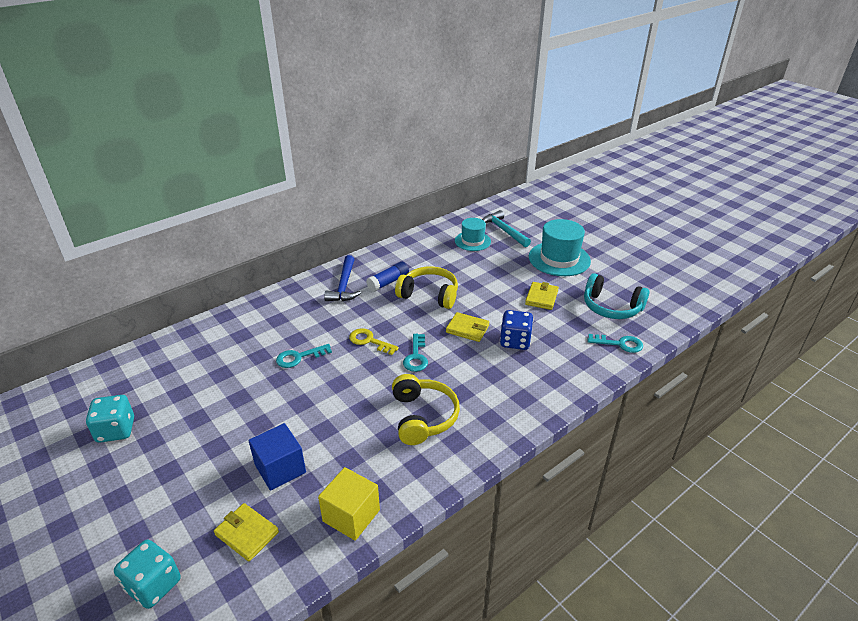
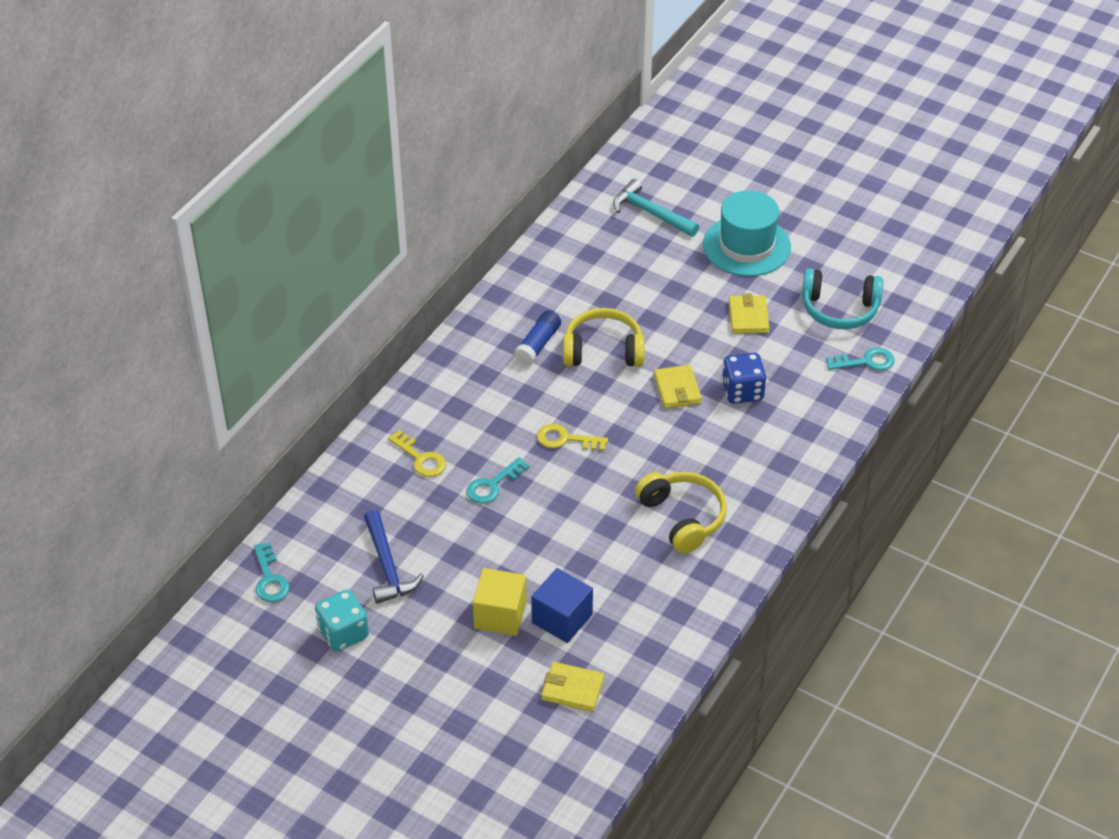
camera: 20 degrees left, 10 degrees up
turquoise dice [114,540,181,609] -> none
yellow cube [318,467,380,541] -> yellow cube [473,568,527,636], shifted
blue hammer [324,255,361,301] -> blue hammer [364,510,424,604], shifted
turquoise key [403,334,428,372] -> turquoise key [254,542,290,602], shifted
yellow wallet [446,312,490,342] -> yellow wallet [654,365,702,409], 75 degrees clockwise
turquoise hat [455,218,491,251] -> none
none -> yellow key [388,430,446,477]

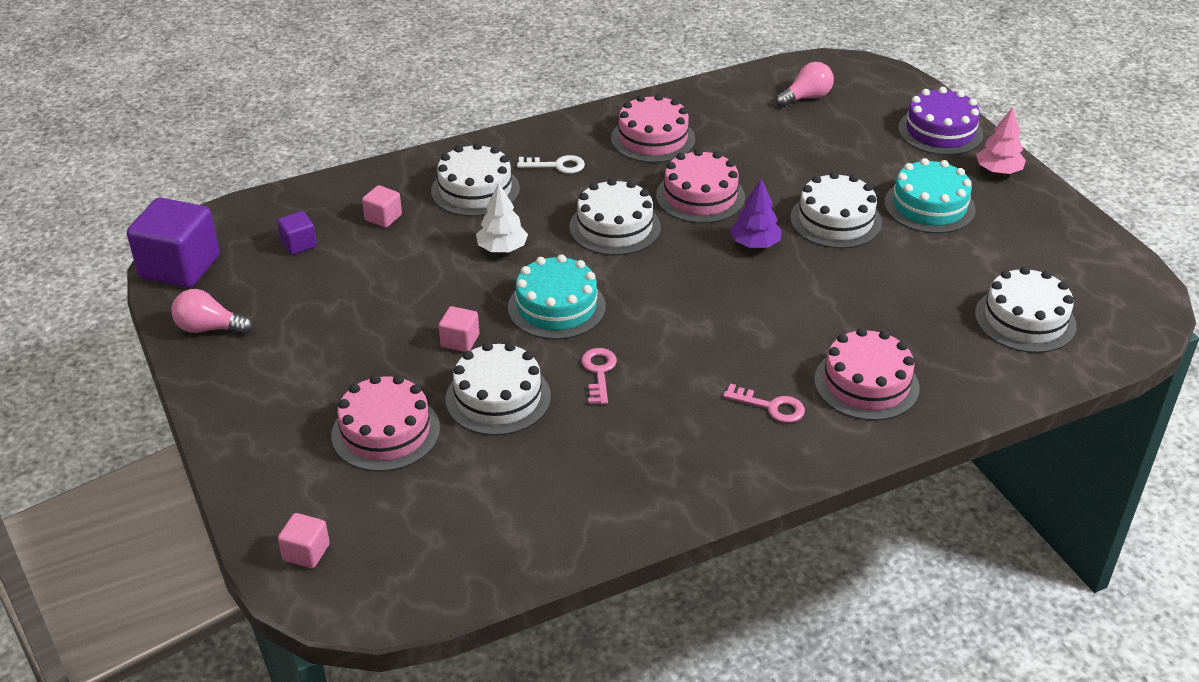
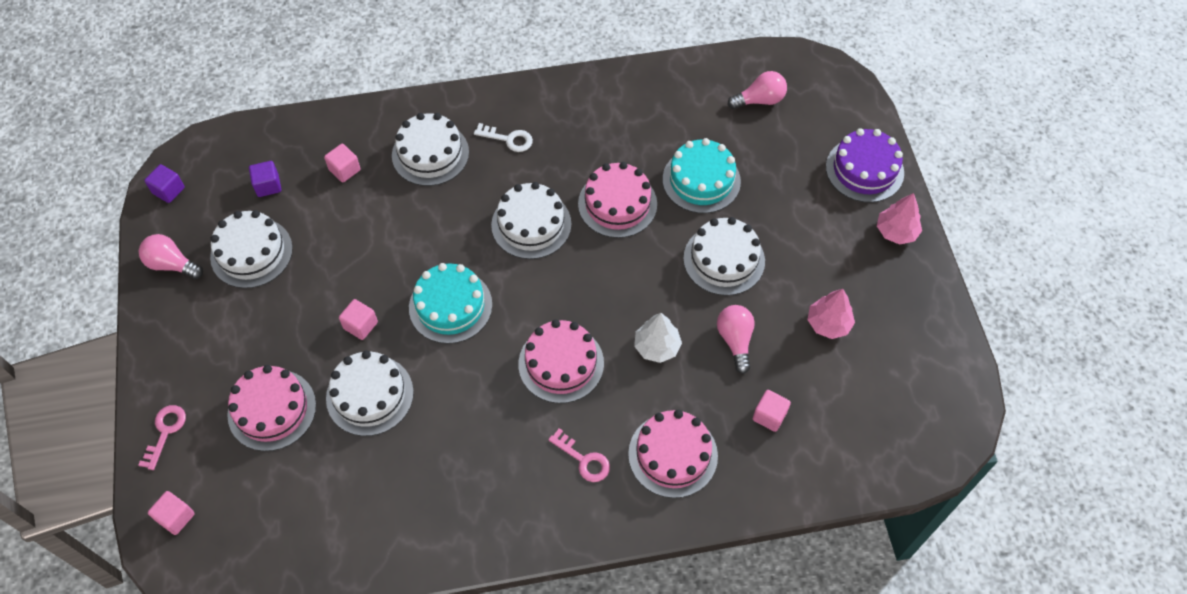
camera: 15 degrees right, 20 degrees up
purple cube [127,198,220,288] -> purple cube [144,164,185,203], x0.48
white tree [476,183,528,252] -> white tree [634,313,682,363], shifted
pink key [581,348,617,405] -> pink key [138,405,186,470], shifted
pink cake [611,94,695,163] -> pink cake [518,320,604,403], shifted
purple tree [730,179,782,248] -> none
turquoise cake [884,158,976,234] -> turquoise cake [663,138,741,213], shifted
white cake [975,266,1077,353] -> white cake [210,210,293,288], shifted
none -> pink light bulb [717,305,755,374]
none -> pink cube [753,390,791,432]
none -> pink tree [808,289,855,339]

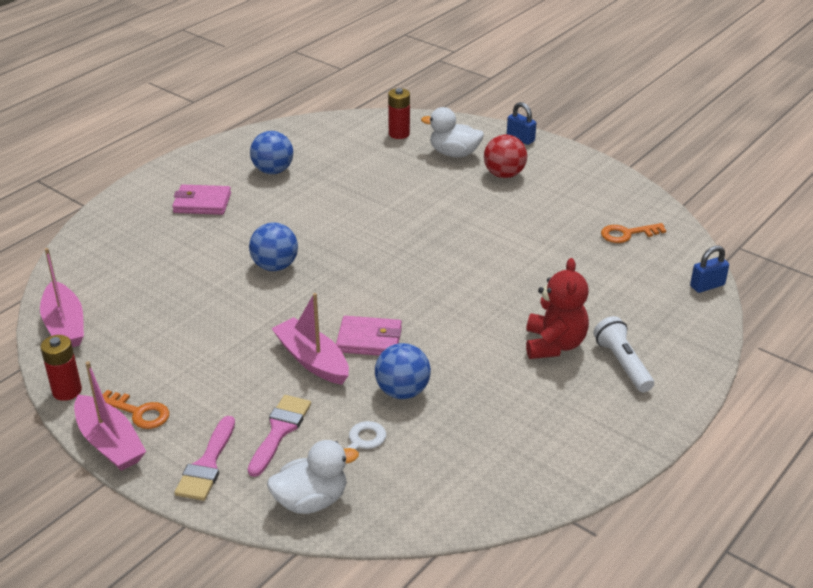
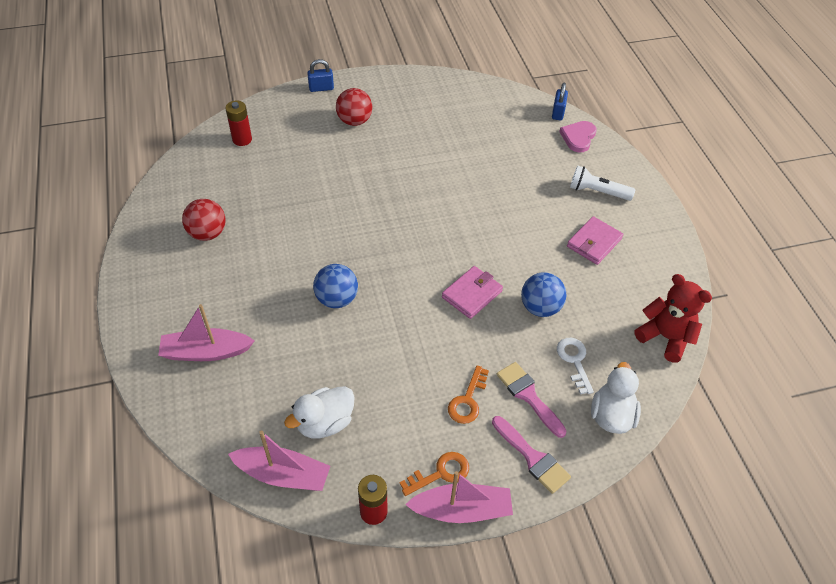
camera: 55 degrees left, 15 degrees up
pink wallet [172,185,231,215] -> pink wallet [567,216,623,265], shifted
blue ball [250,131,293,174] -> red ball [182,199,226,241]
pink boat [271,293,349,385] -> pink boat [158,304,255,361], shifted
white duck [421,107,484,158] -> white duck [284,386,355,438], shifted
red teddy bear [526,258,589,359] -> red teddy bear [634,274,712,363], shifted
orange key [601,223,666,243] -> orange key [448,365,489,424], shifted
none -> pink heart [559,121,597,153]

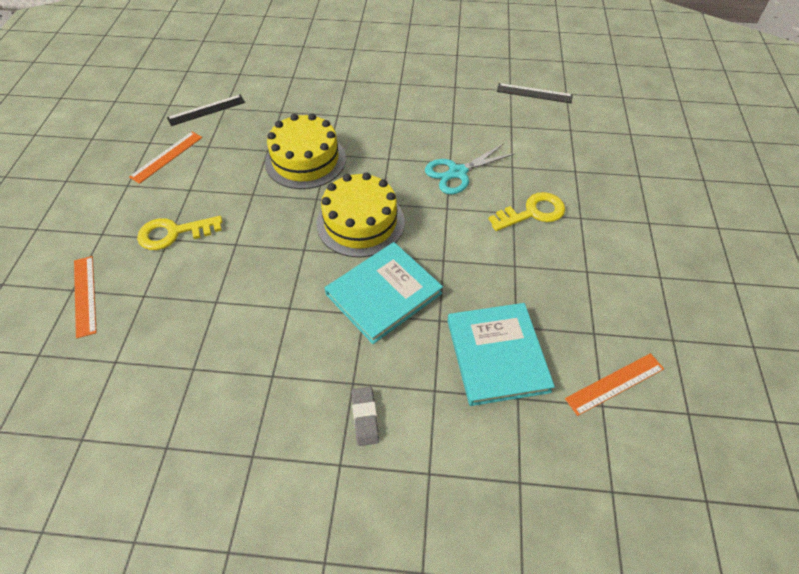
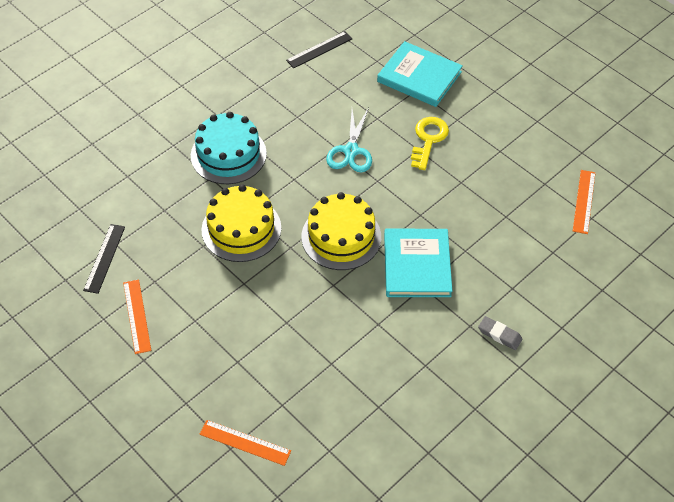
camera: 50 degrees left, 0 degrees up
yellow key [137,216,222,250] -> none
turquoise book [448,303,555,406] -> turquoise book [377,41,463,107], shifted
none -> turquoise cake [191,112,267,184]

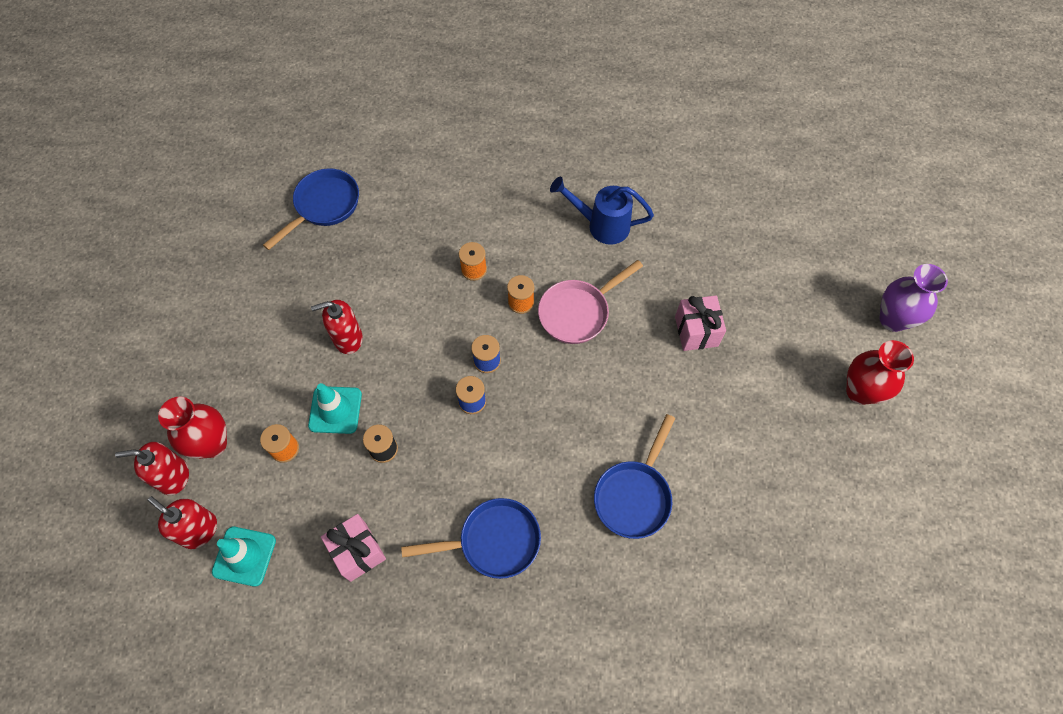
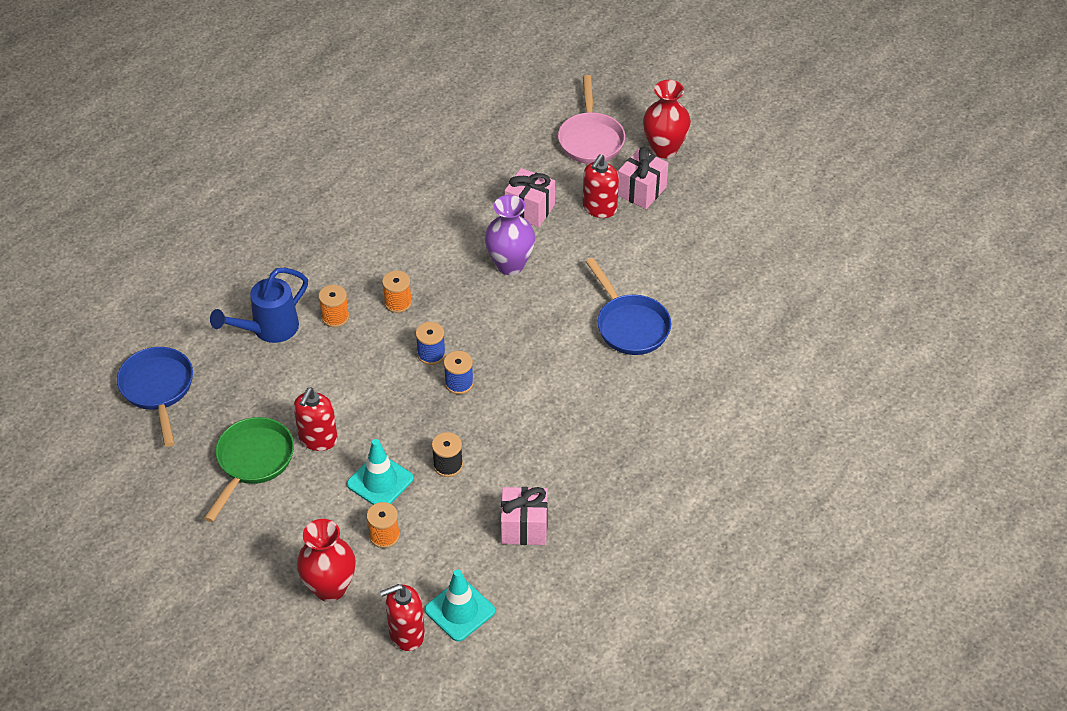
camera: 55 degrees left, 15 degrees down
red soap dispenser [115,442,189,495] -> red soap dispenser [583,154,619,218], shifted
blue pan [401,498,541,579] -> none
pink pan [538,260,643,344] -> pink pan [558,75,625,164], shifted
blue watering can [550,177,654,245] -> blue watering can [210,268,308,343], shifted
purple vase [879,264,948,332] -> purple vase [485,195,535,275], shifted
none -> green pan [204,417,294,522]
none -> pink gift [618,147,668,209]

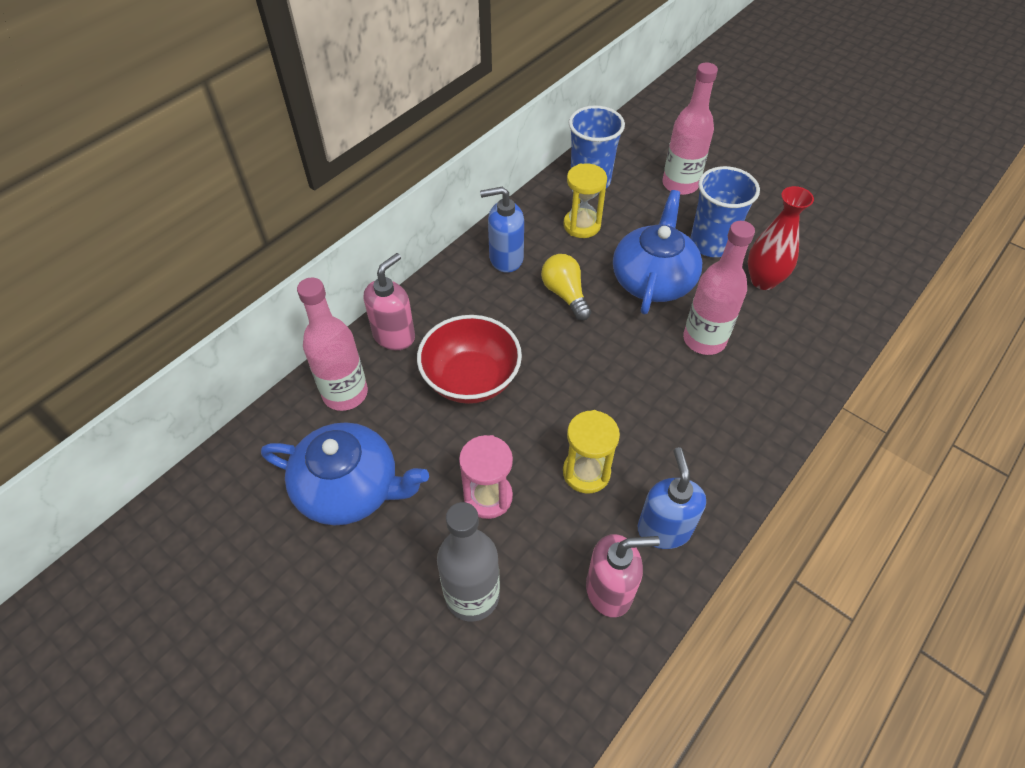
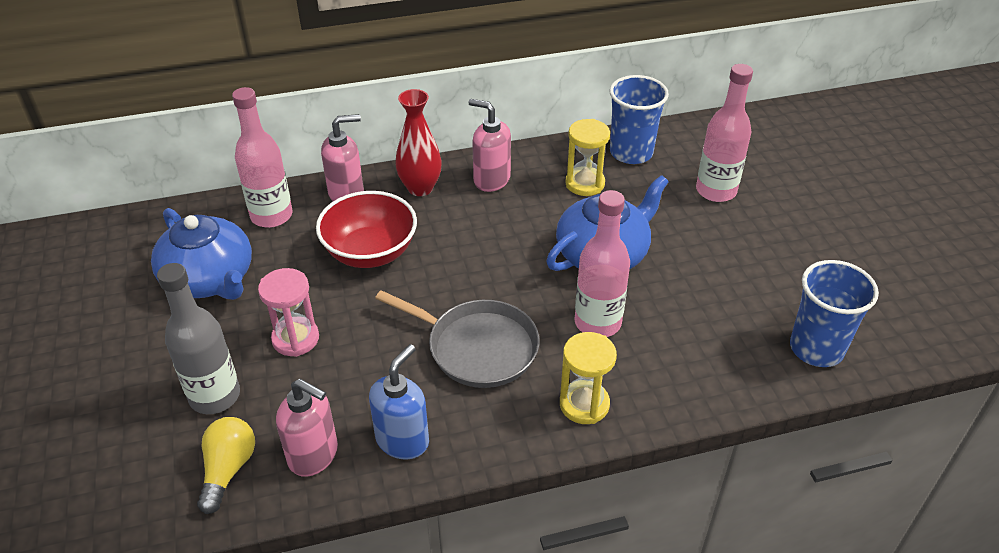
camera: 35 degrees right, 10 degrees down
blue soap dispenser [480,187,524,273] -> pink soap dispenser [469,99,511,192]
yellow light bulb [541,254,591,320] -> yellow light bulb [197,417,255,514], shifted
yellow hourglass [563,410,620,493] -> yellow hourglass [560,332,617,424], shifted
blue cup [690,166,760,257] -> blue cup [790,260,879,367], shifted
red vase [748,186,814,290] -> red vase [395,89,442,196], shifted
none -> grey pan [375,290,539,388]

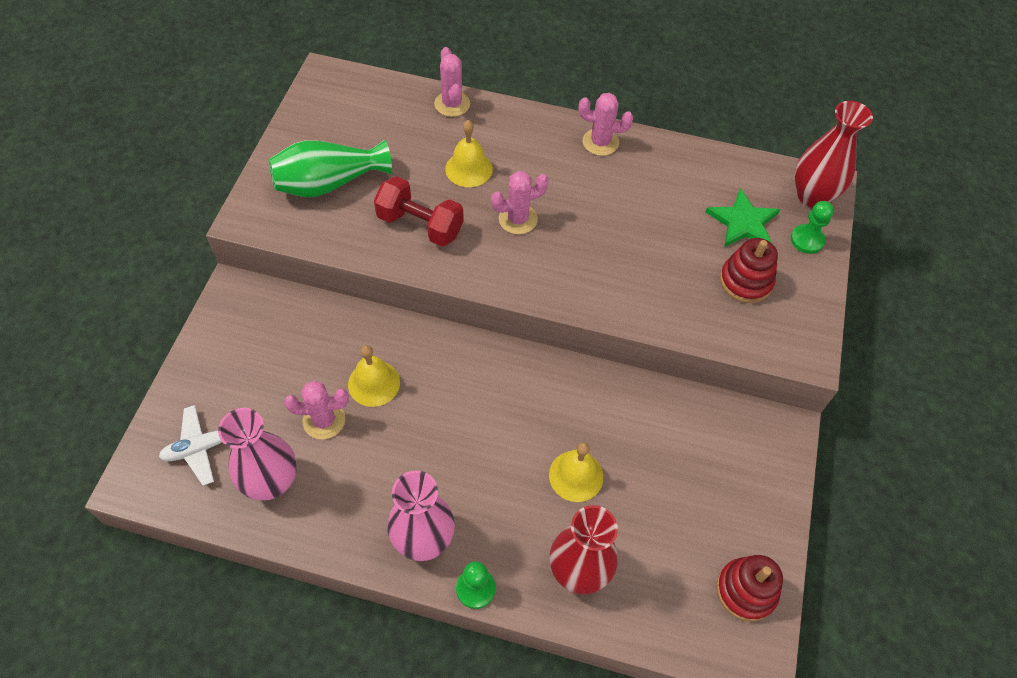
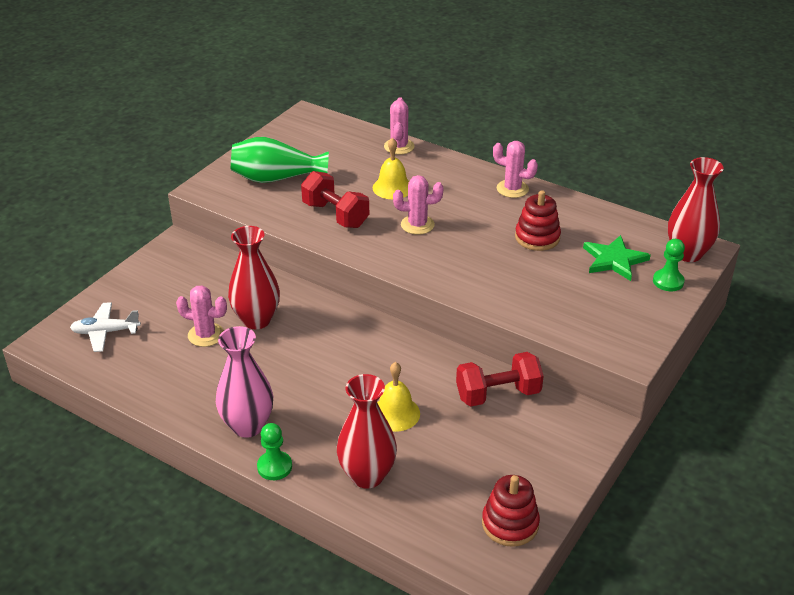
camera: 20 degrees right, 20 degrees down
pink vase [218,408,297,500] -> none
yellow bell [348,345,400,407] -> red vase [228,226,280,329]
red stacking toy [720,238,778,303] -> red stacking toy [515,190,561,251], shifted
none -> red dumbbell [456,352,544,406]

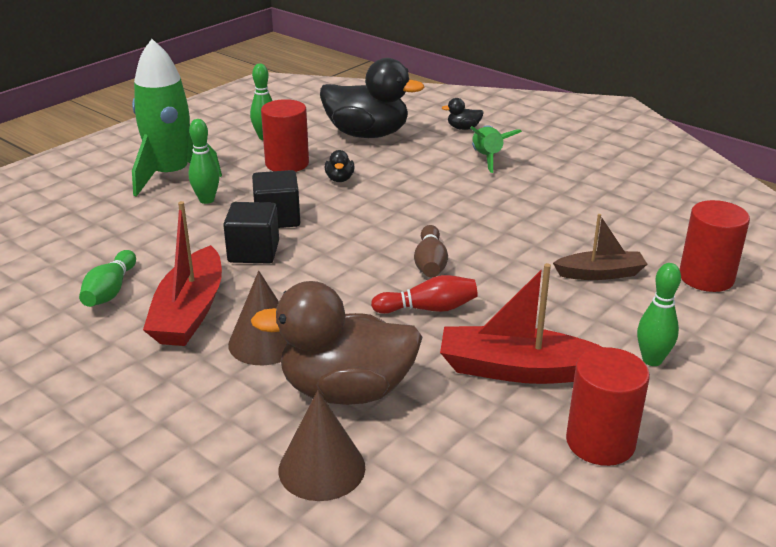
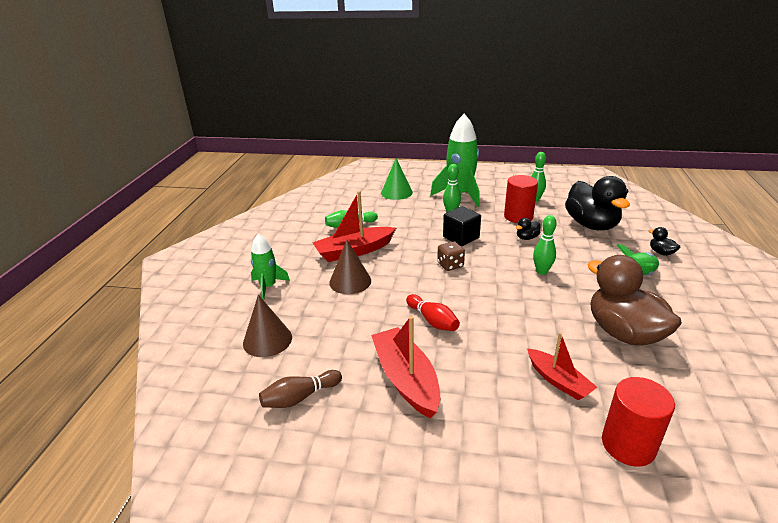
camera: 60 degrees right, 0 degrees up
black cube [223,202,279,264] -> none
brown duck [251,281,423,405] -> brown duck [587,255,682,346], shifted
brown bowling pin [414,225,448,277] -> brown bowling pin [259,370,342,408], shifted
brown boat [553,214,647,280] -> red boat [527,332,597,400]
red cylinder [566,347,650,466] -> none
green bowling pin [637,263,681,366] -> green bowling pin [533,215,557,275], shifted
none -> green rocket [251,234,290,300]
none -> green cone [381,158,413,200]
none -> brown dice [437,241,465,271]

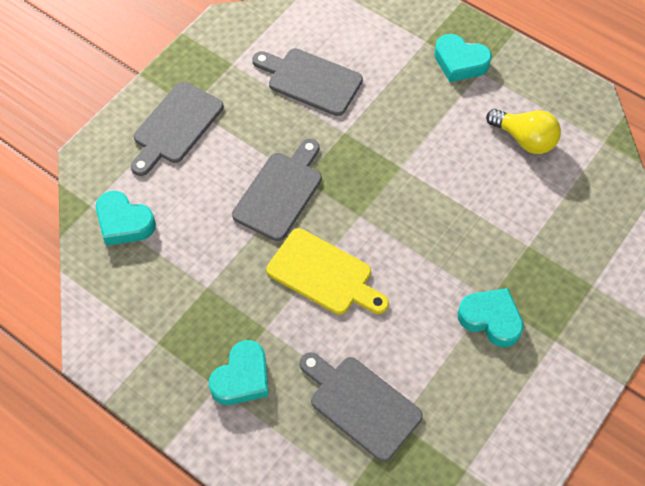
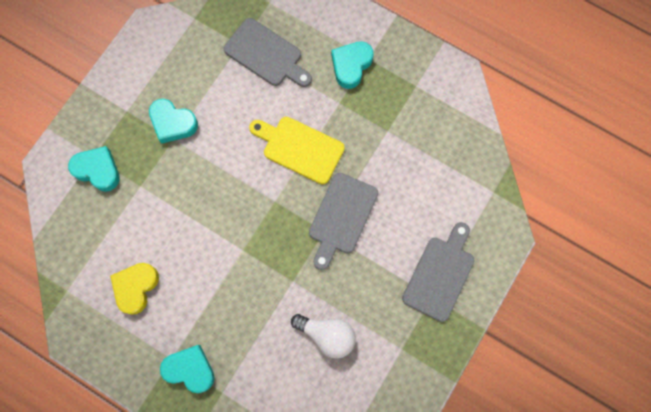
camera: 175 degrees right, 15 degrees up
turquoise heart [96,191,156,246] -> turquoise heart [68,146,120,192], shifted
grey cutting board [252,48,363,116] -> white light bulb [291,314,356,359]
yellow light bulb [486,109,561,154] -> yellow heart [110,263,159,315]

